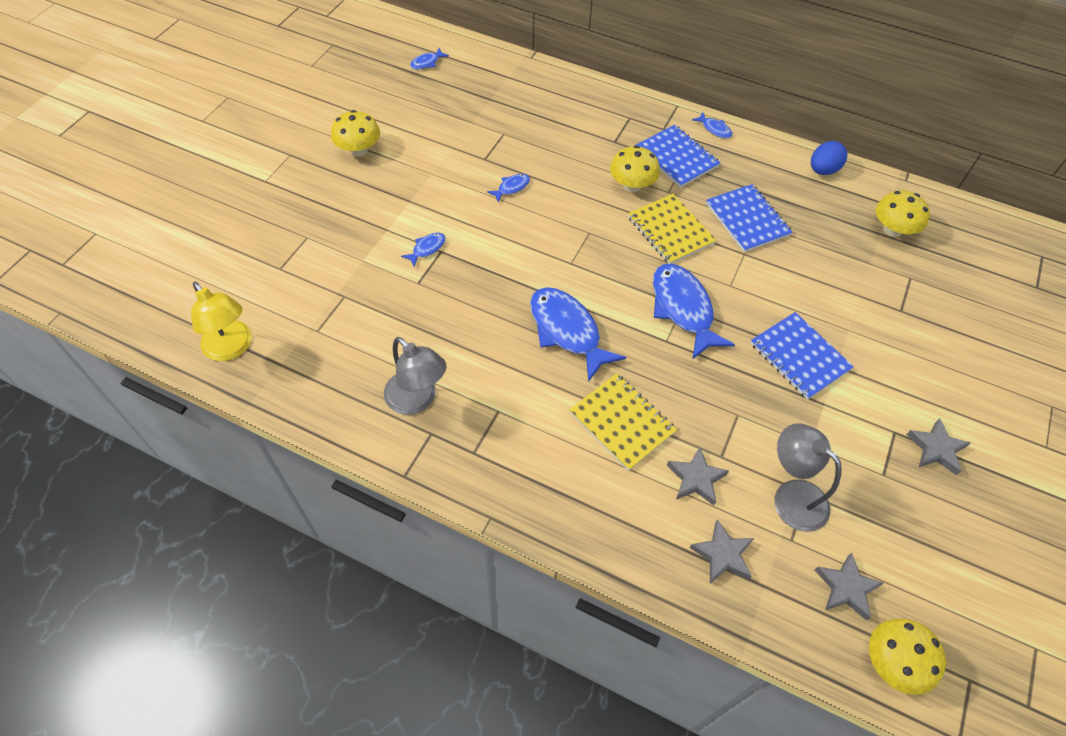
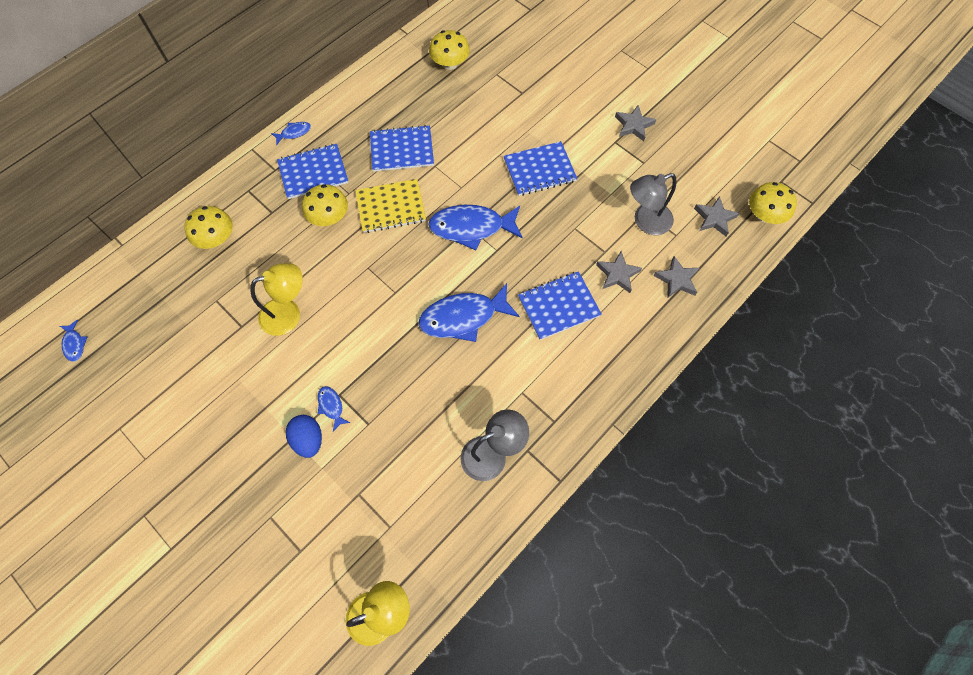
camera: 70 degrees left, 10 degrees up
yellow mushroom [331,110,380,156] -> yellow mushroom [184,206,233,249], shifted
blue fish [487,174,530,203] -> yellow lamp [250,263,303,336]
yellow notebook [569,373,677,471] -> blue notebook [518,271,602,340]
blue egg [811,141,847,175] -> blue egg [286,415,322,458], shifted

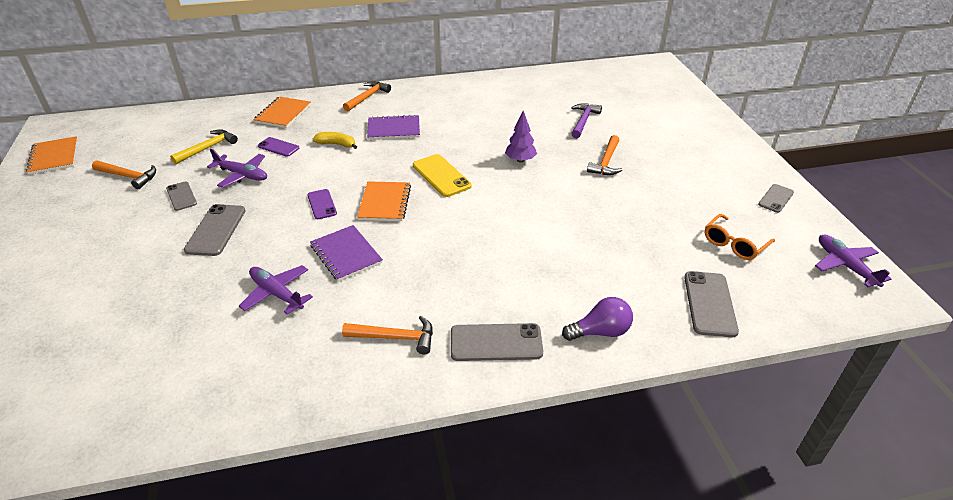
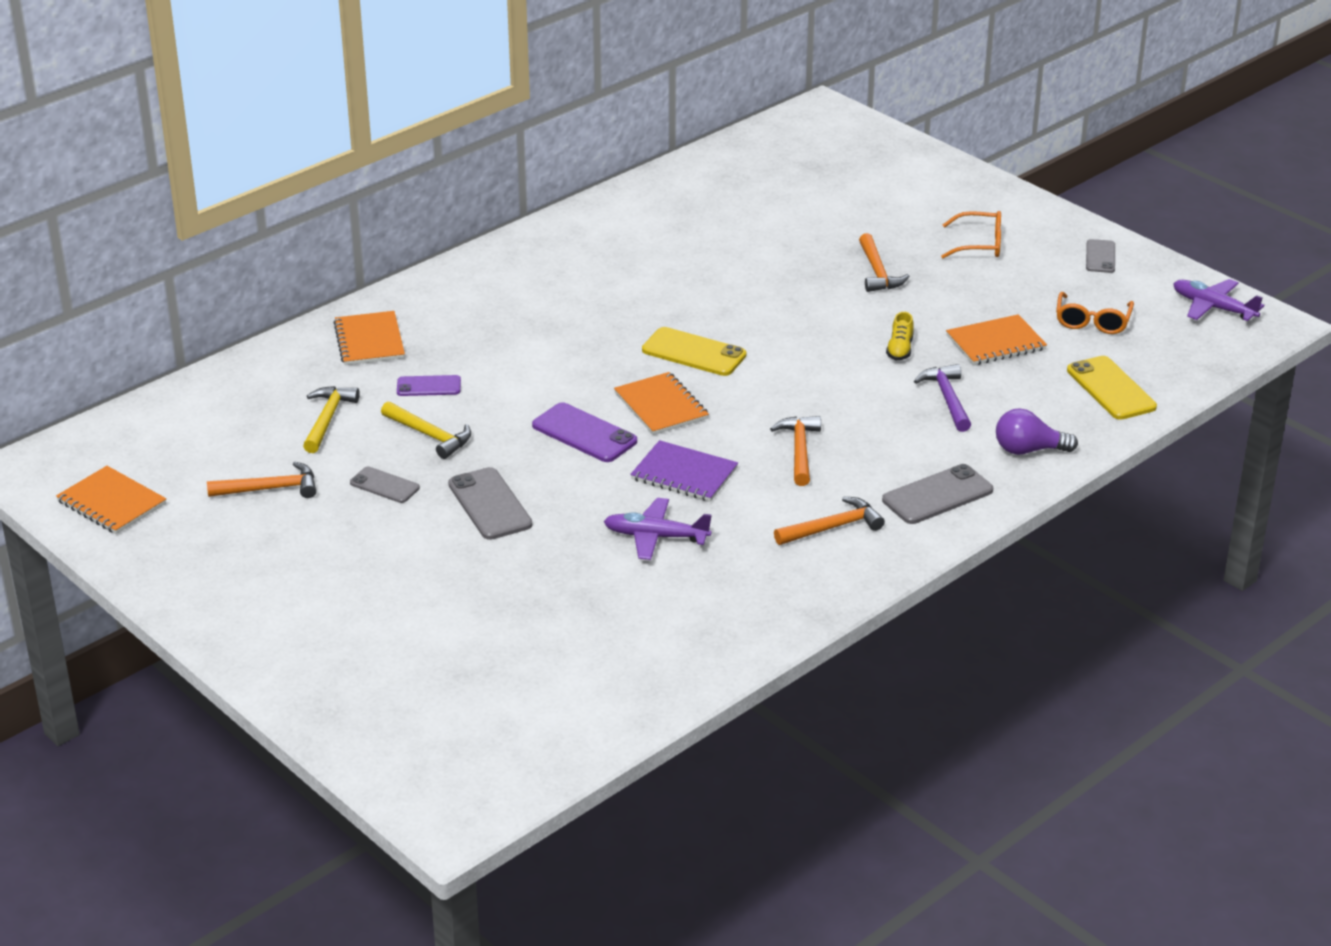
camera: 30 degrees left, 5 degrees down
purple plane [207,149,267,188] -> yellow hammer [381,401,471,459]
purple phone [307,189,337,219] -> purple phone [532,402,637,462], x1.59
yellow banana [313,132,357,149] -> none
orange hammer [343,81,391,111] -> orange hammer [770,416,821,486], shifted
purple notebook [367,114,420,140] -> none
purple tree [505,111,537,163] -> none
purple light bulb [562,297,633,341] -> purple light bulb [996,408,1078,455], 135 degrees counterclockwise
purple hammer [571,103,602,138] -> purple hammer [914,364,971,432], shifted
grey phone [684,271,739,337] -> yellow phone [1067,356,1157,420]
none -> yellow shoe [886,312,914,360]
none -> orange glasses [941,211,1001,258]
none -> orange notebook [946,314,1047,365]

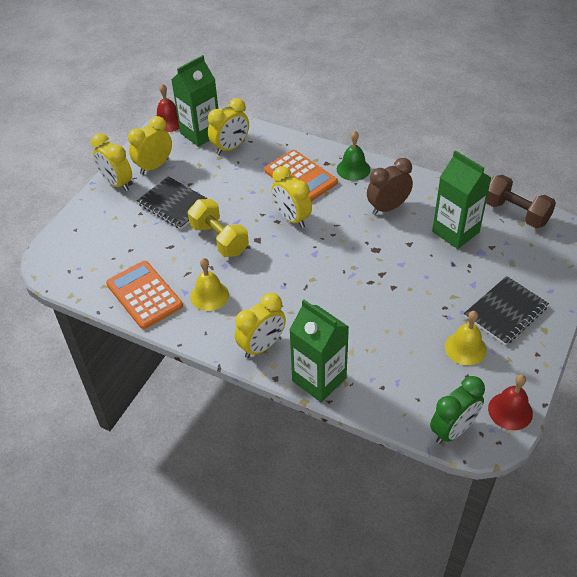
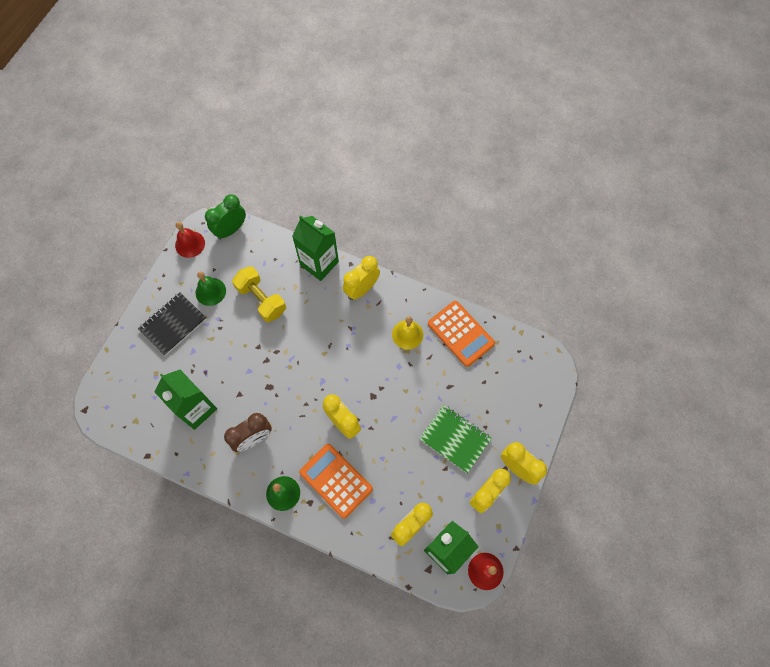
camera: 175 degrees right, 20 degrees up
black notebook [137,176,208,229] -> green notebook [419,405,492,473]
yellow dumbbell [188,199,249,257] -> yellow dumbbell [232,266,286,322], shifted
yellow bell [445,311,487,365] -> green bell [195,271,226,306]
brown dumbbell [486,175,556,228] -> none

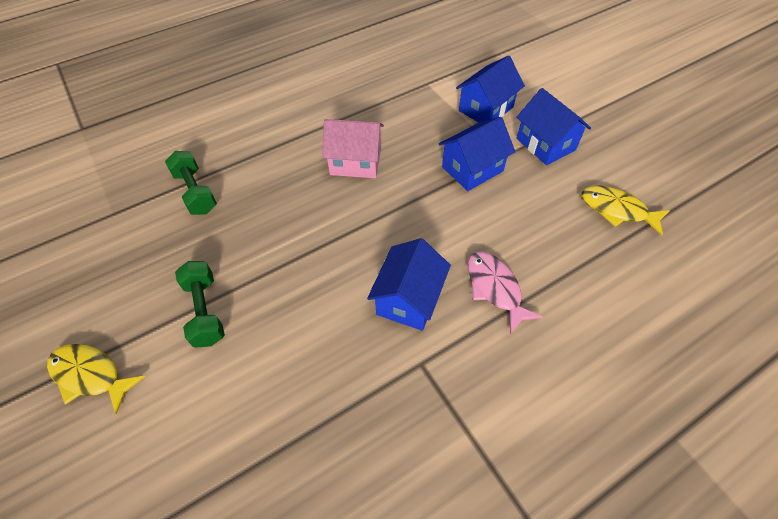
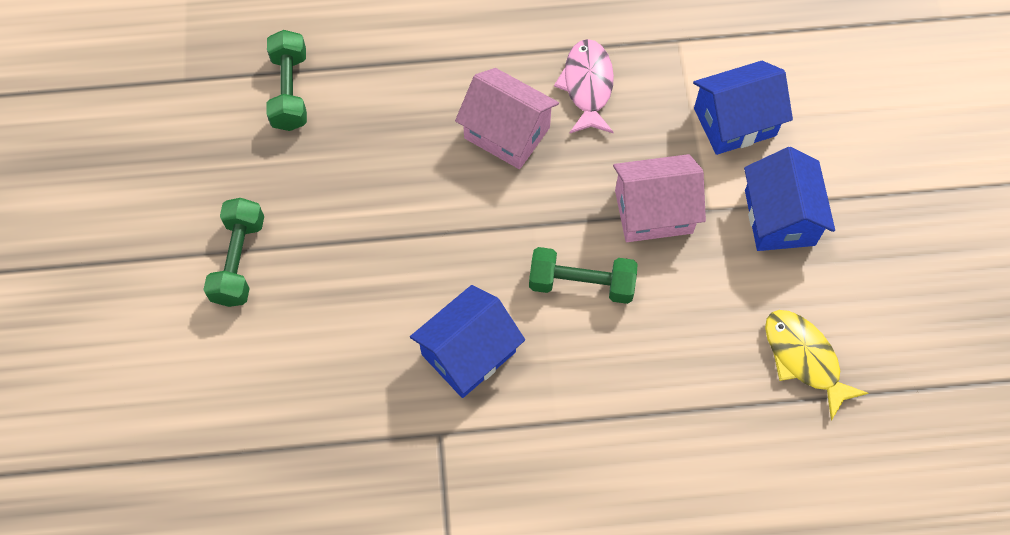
camera: 25 degrees right, 10 degrees up
yellow fish [47,344,145,415] -> none
blue house [439,117,515,191] -> pink house [613,154,706,242]
pink fish [468,251,543,334] -> pink fish [554,39,614,134], shifted
none -> green dumbbell [529,247,638,304]

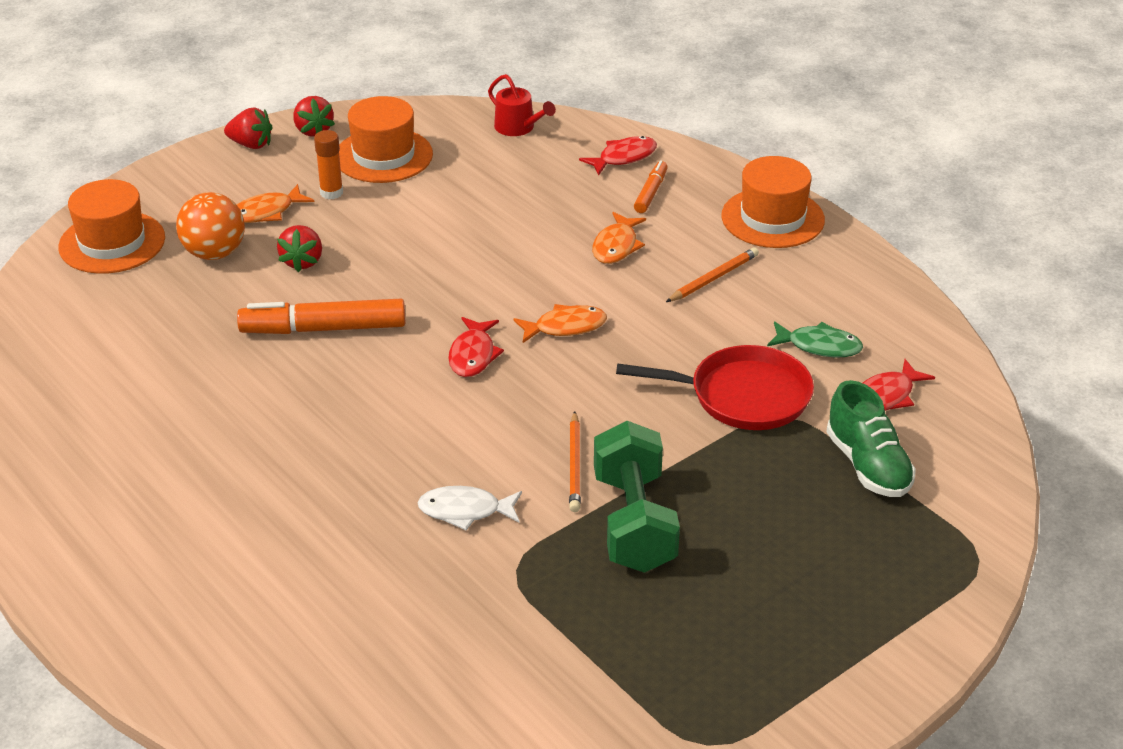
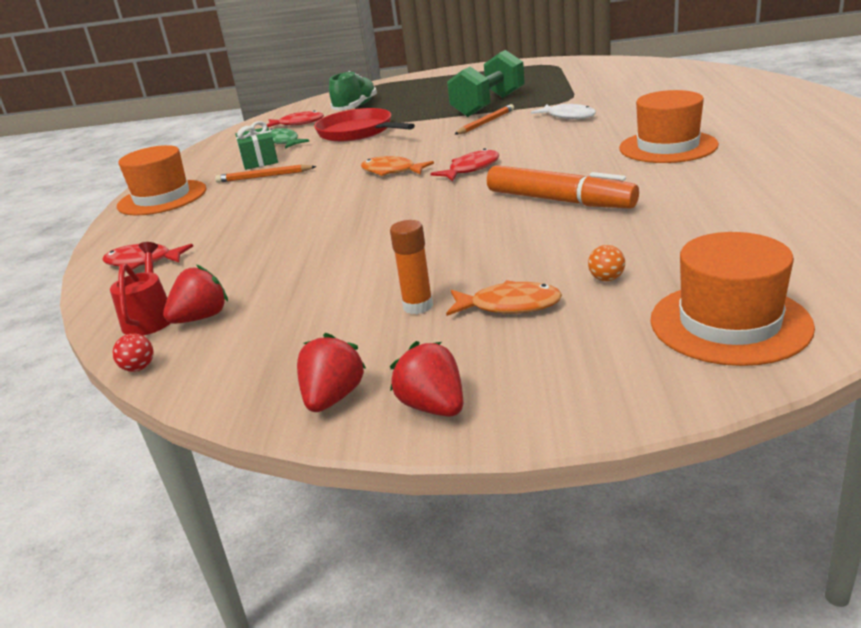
camera: 135 degrees left, 10 degrees down
orange ball [176,192,245,260] -> orange ball [588,245,625,281], x0.43
red strawberry [277,225,322,272] -> red strawberry [163,265,228,324], shifted
orange hat [339,96,433,183] -> orange hat [619,90,719,163], shifted
orange fish [592,212,646,264] -> none
orange marker [634,161,668,213] -> none
none -> red ball [113,333,154,372]
none -> green gift [236,121,278,170]

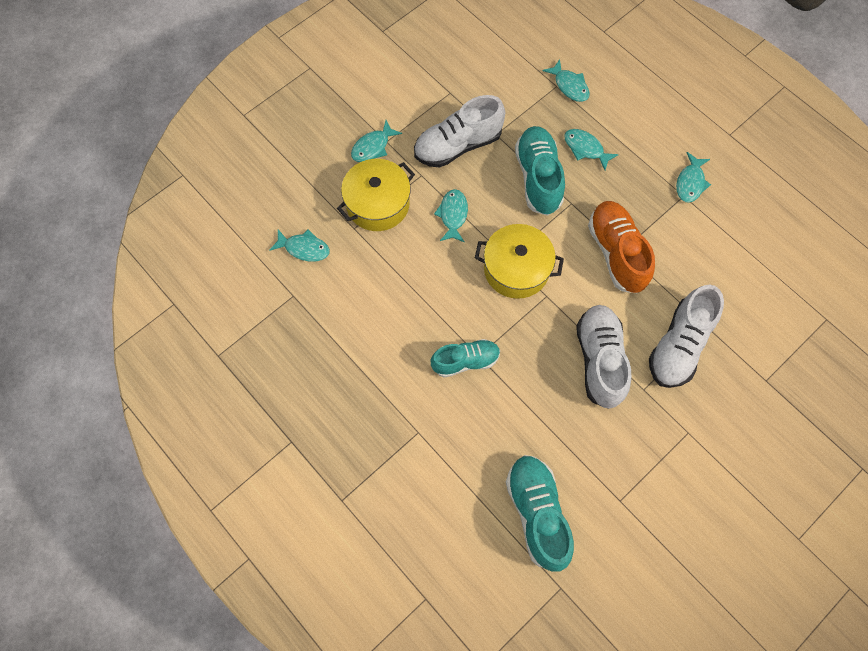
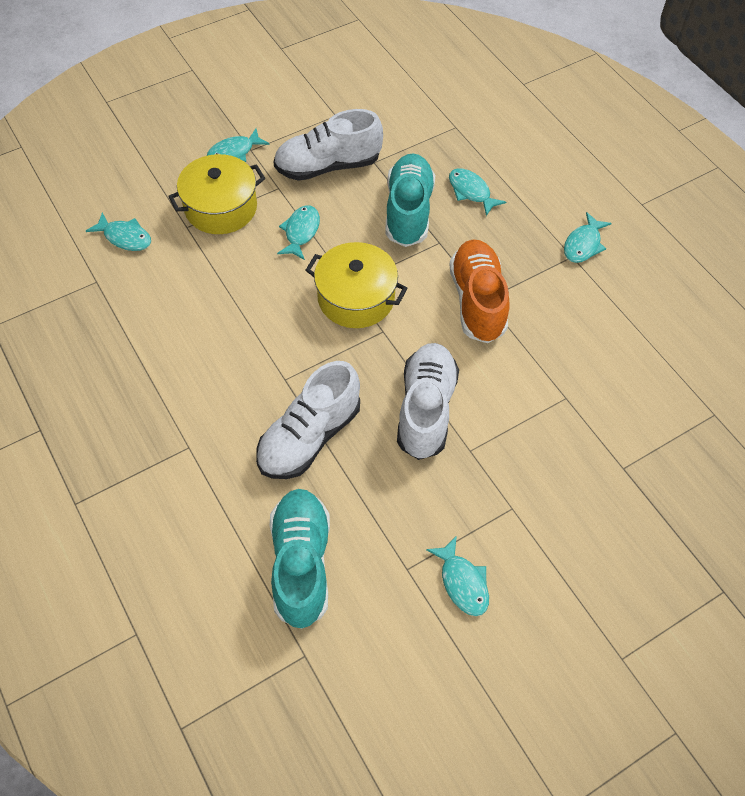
camera: 10 degrees right, 10 degrees down
turquoise shoe [431,339,500,378] -> none
turquoise fish [542,59,590,102] -> turquoise fish [426,535,489,616], shifted
white shoe [649,285,724,388] -> white shoe [256,361,360,479], shifted

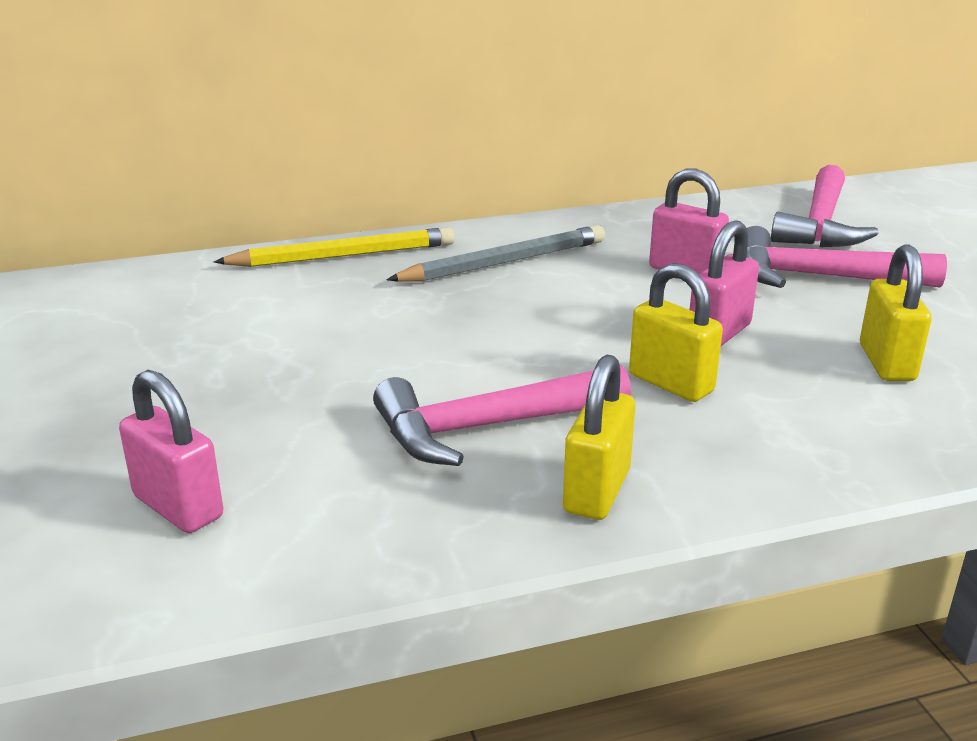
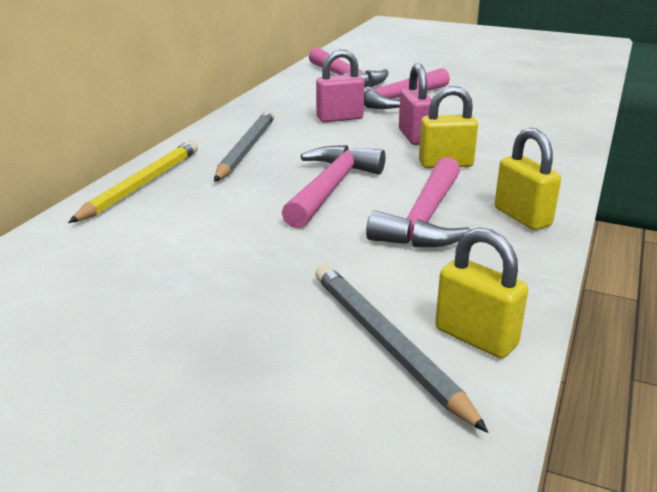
camera: 50 degrees left, 0 degrees up
pink padlock [119,370,223,533] -> grey pencil [315,265,489,433]
yellow padlock [860,244,932,381] -> yellow padlock [435,228,528,358], shifted
none -> pink hammer [282,145,385,229]

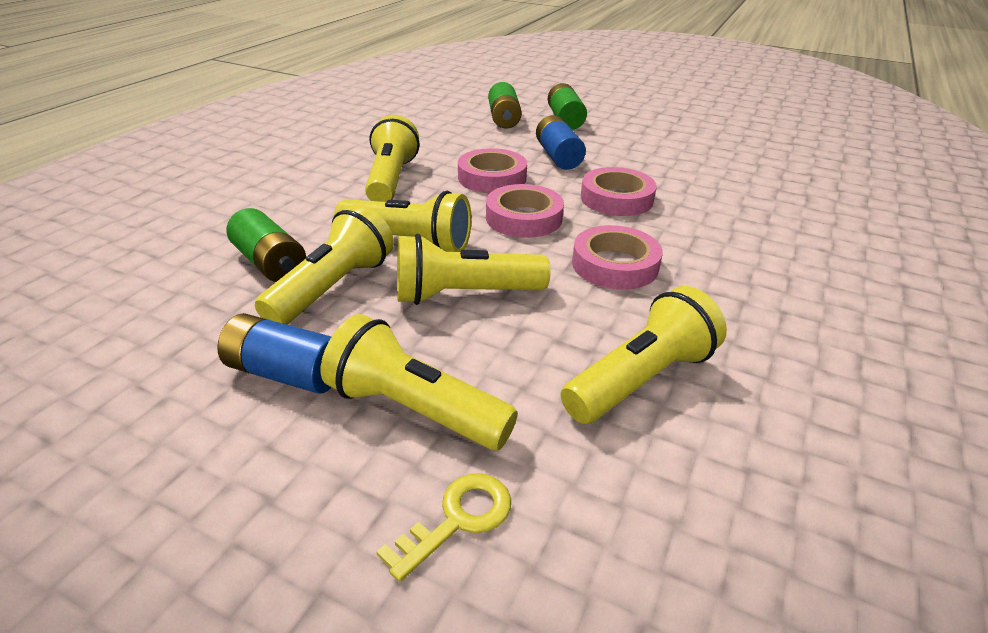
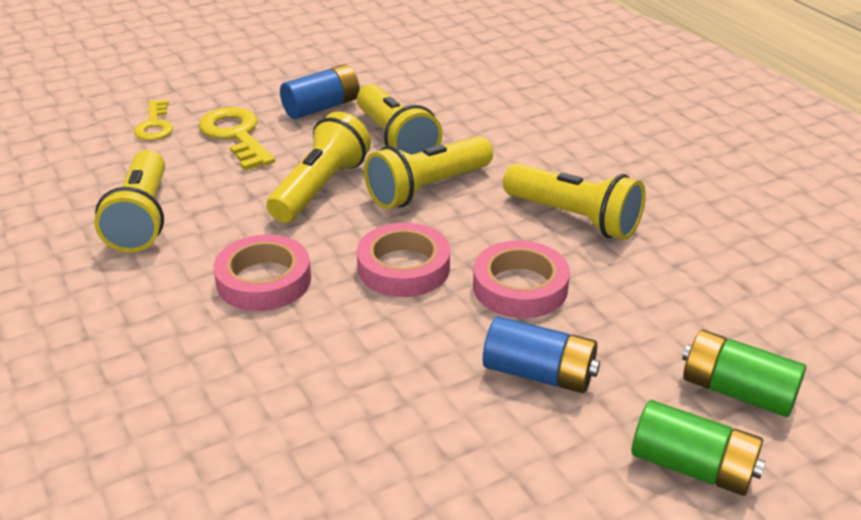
camera: 125 degrees right, 0 degrees up
green battery [227,208,306,282] -> none
yellow flashlight [321,314,518,450] -> yellow key [199,107,275,171]
pink tape [581,167,657,216] -> none

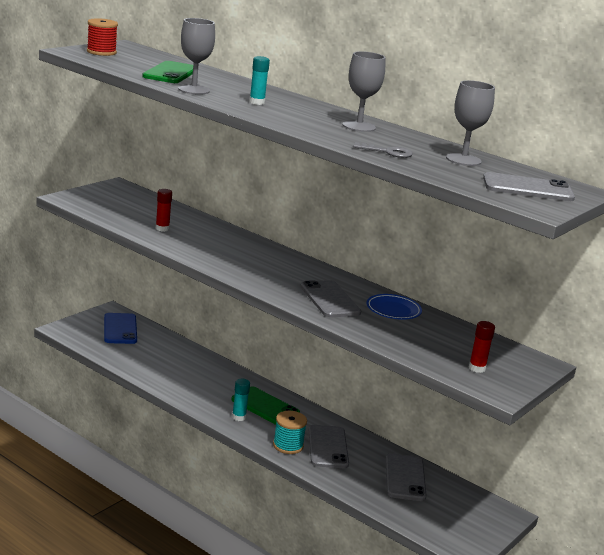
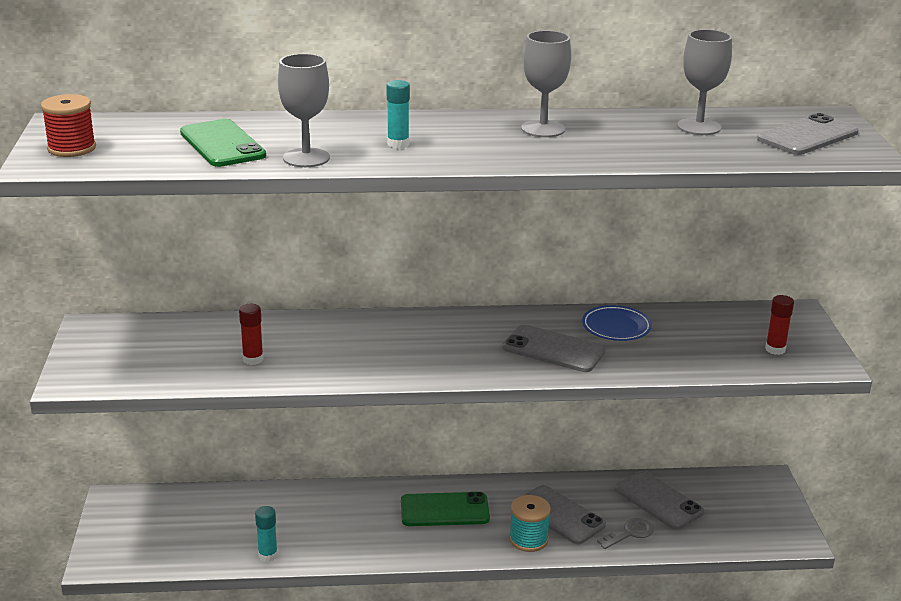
camera: 40 degrees left, 5 degrees up
blue phone [104,313,137,344] -> none
turquoise glue stick [232,379,250,421] -> turquoise glue stick [255,506,278,562], shifted
grey key [353,142,413,158] -> grey key [597,518,654,549], shifted

